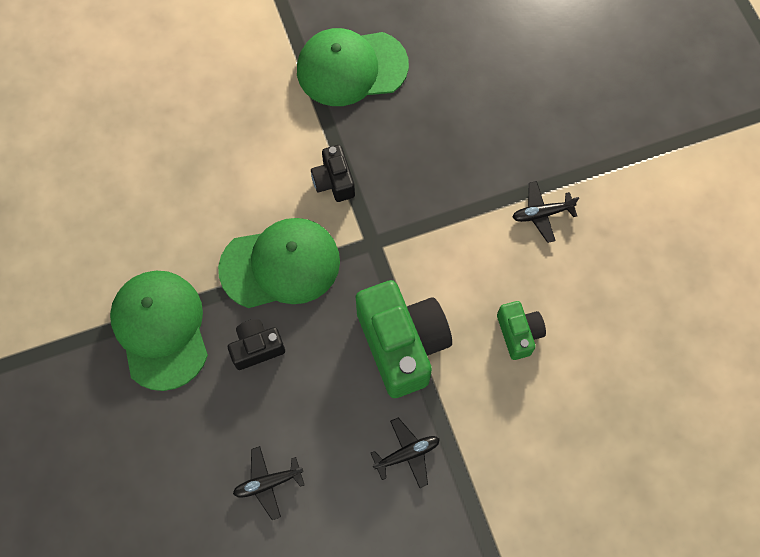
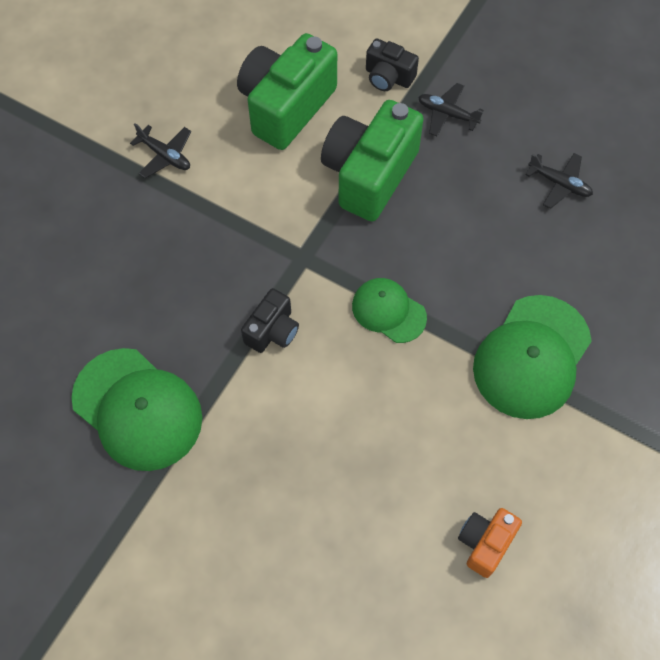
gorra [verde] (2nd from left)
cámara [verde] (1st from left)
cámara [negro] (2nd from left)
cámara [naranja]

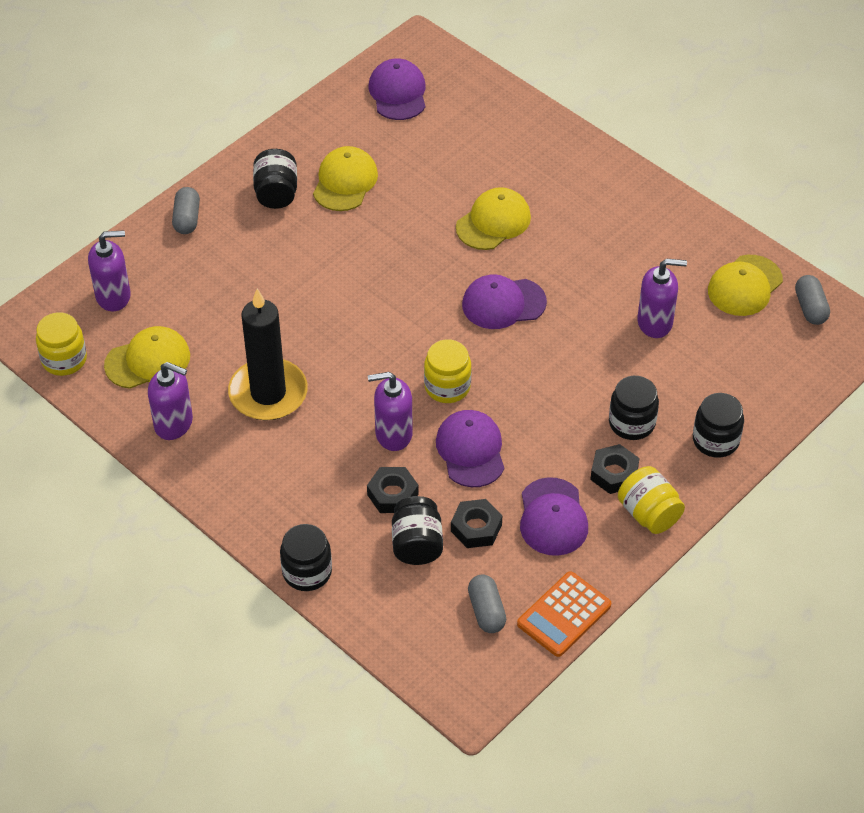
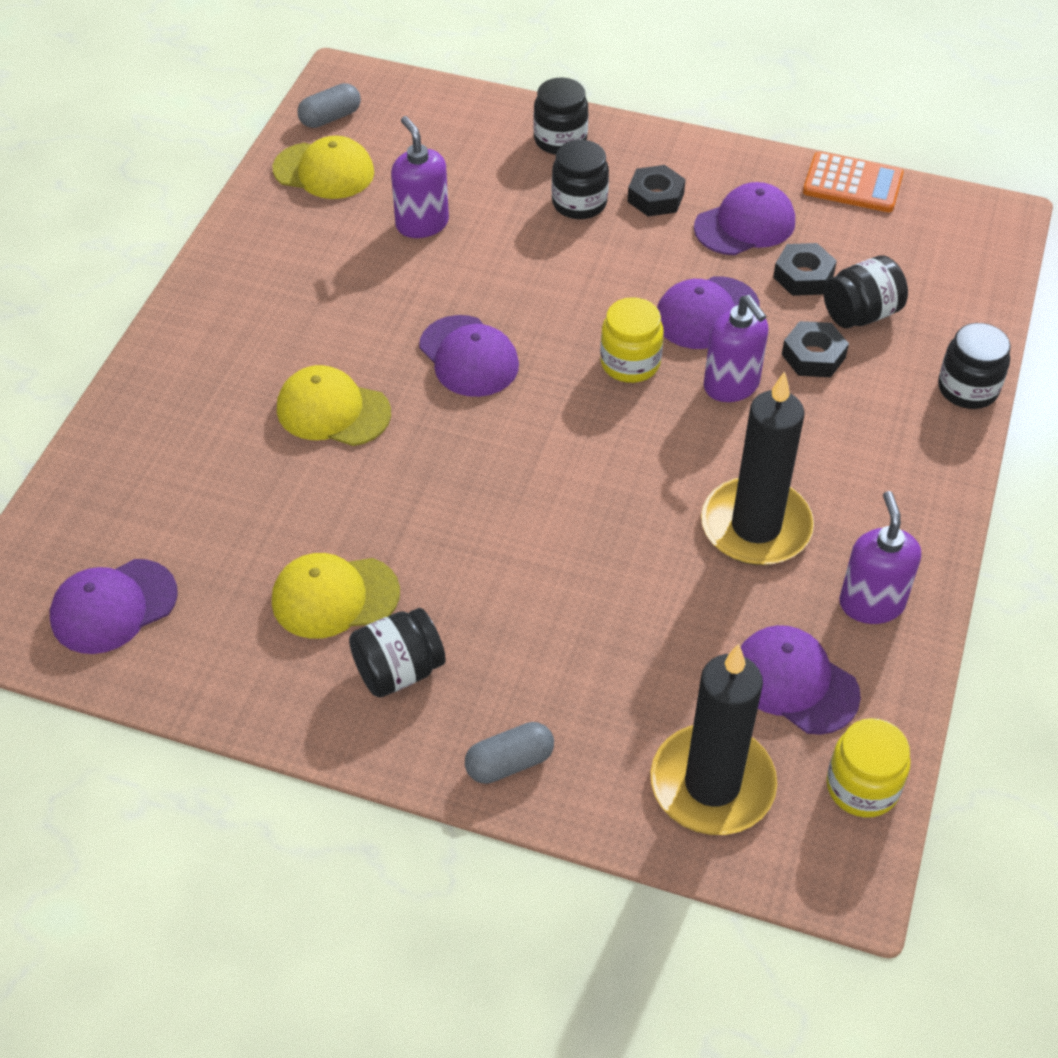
vela [negro] (1st from left)
gorra [morado] (5th from left)
tarro [amarillo] (3rd from left in the first image)
cápsula [gris] (2nd from left in the first image)

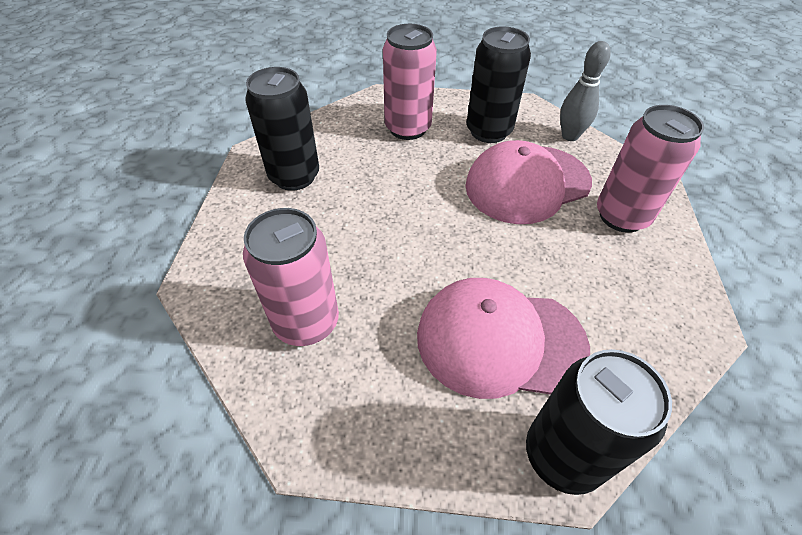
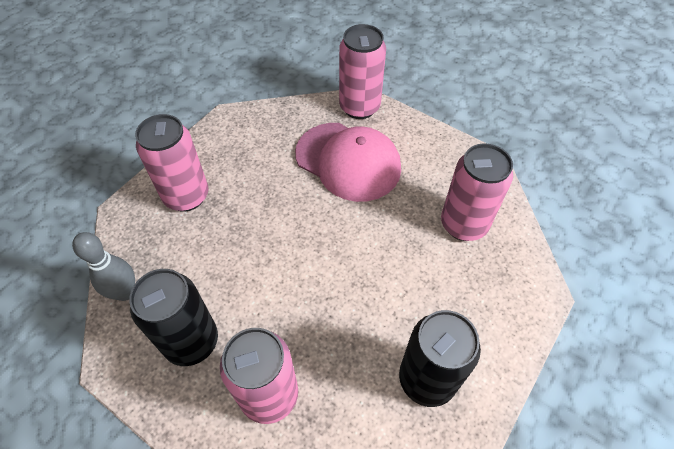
gorra [rosa] (2nd from left in the first image)
lata [rosa] (3rd from left)

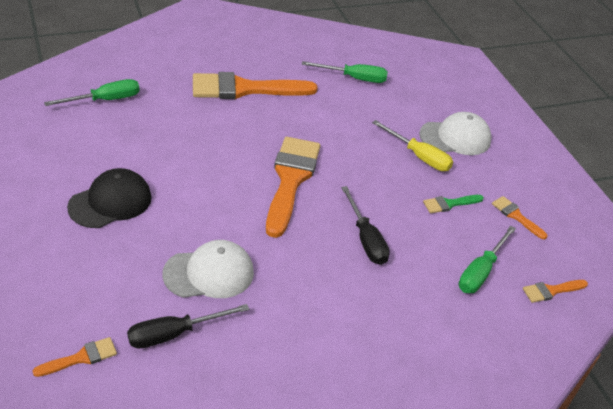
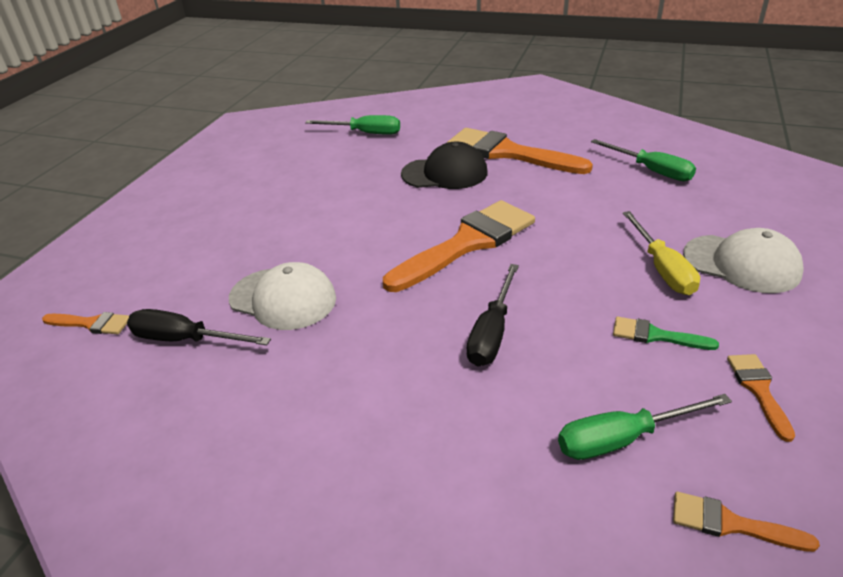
gorra [negro]

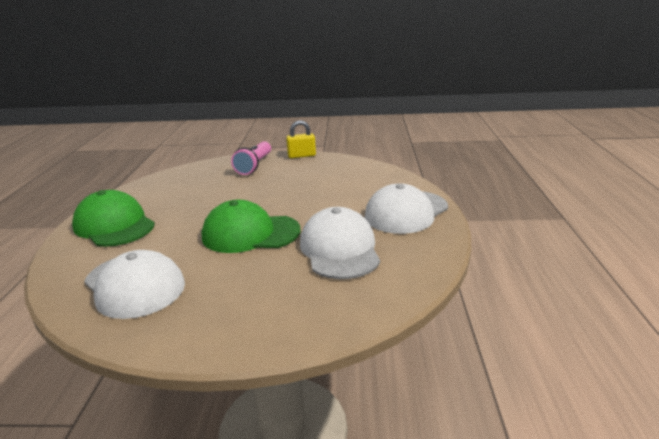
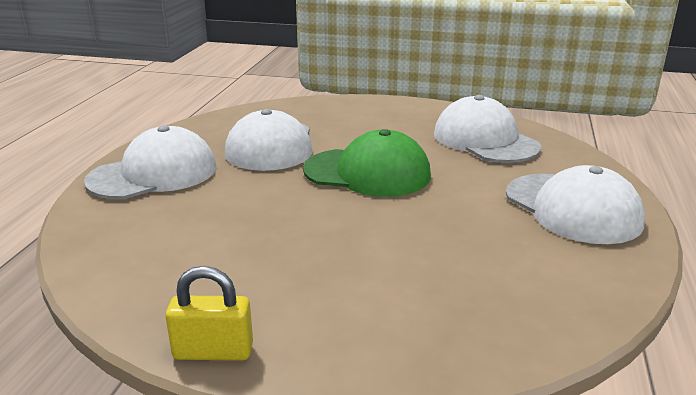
lámpara de mano [rosa]
gorra [blanco] (4th from left)

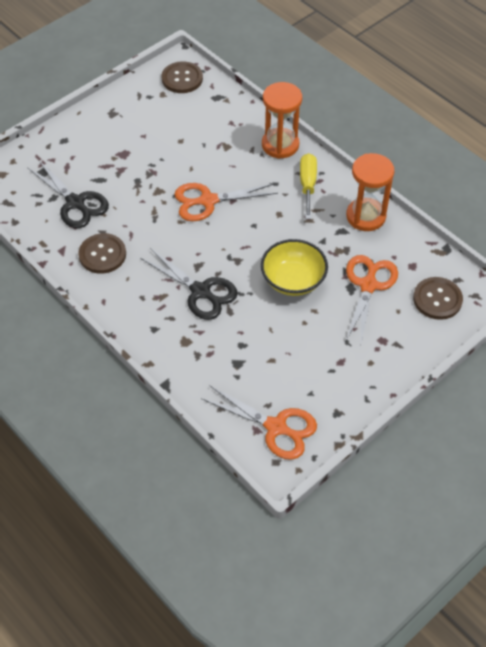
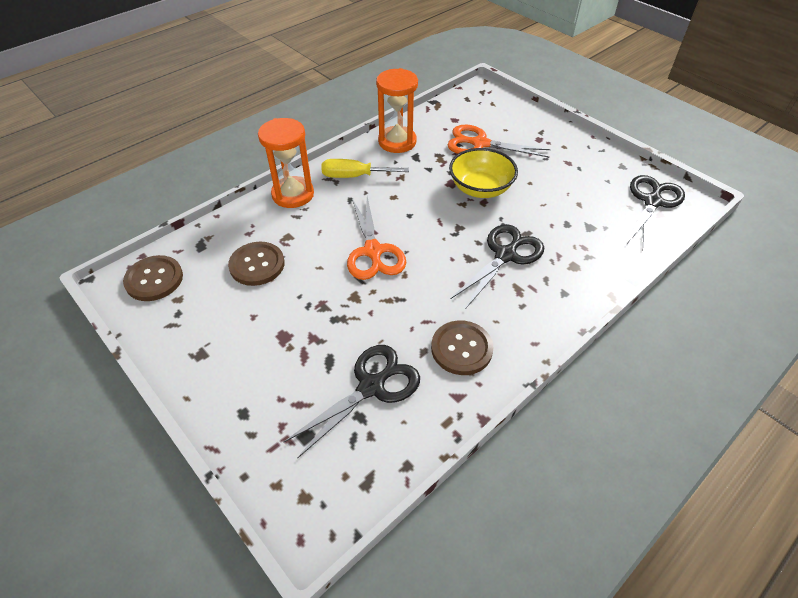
botón [marrón] (2nd from left)
tijeras [negro] (3rd from left)

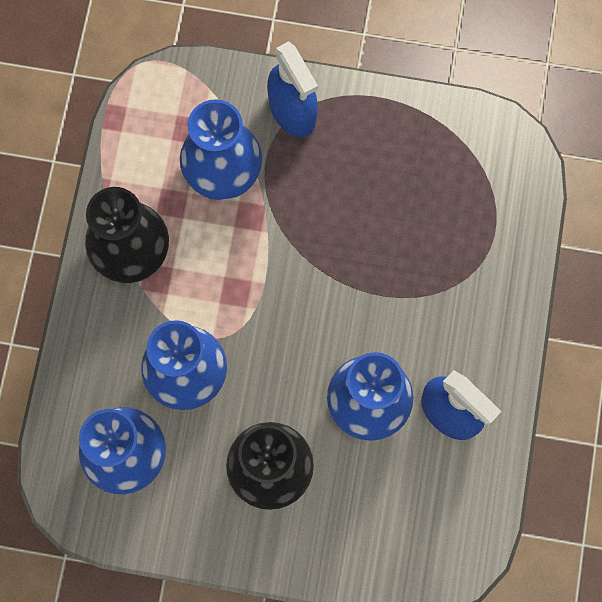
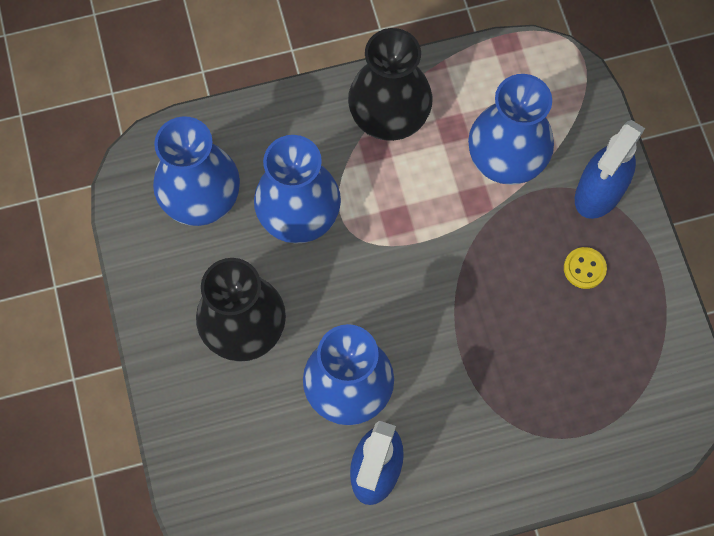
botón [amarillo]

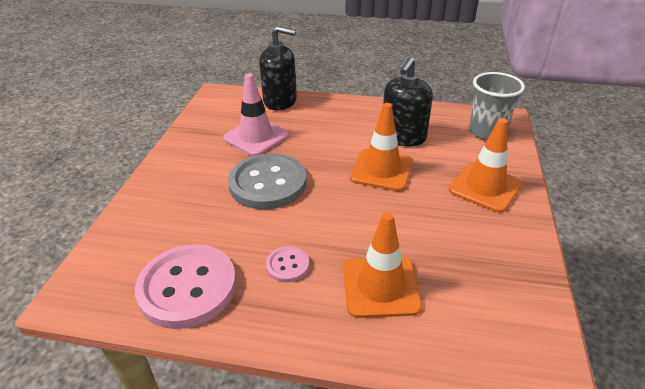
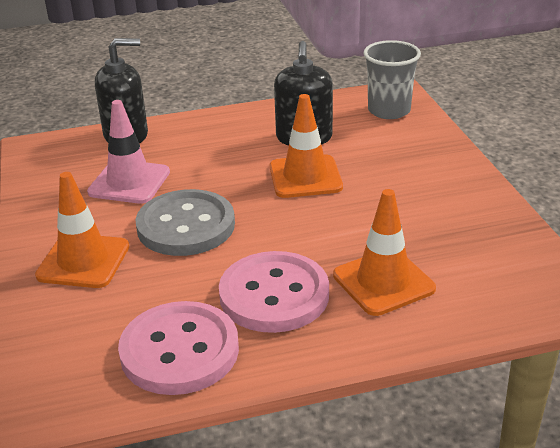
cono de tráfico [naranja] (1st from left)
botón [rosa] (2nd from left)

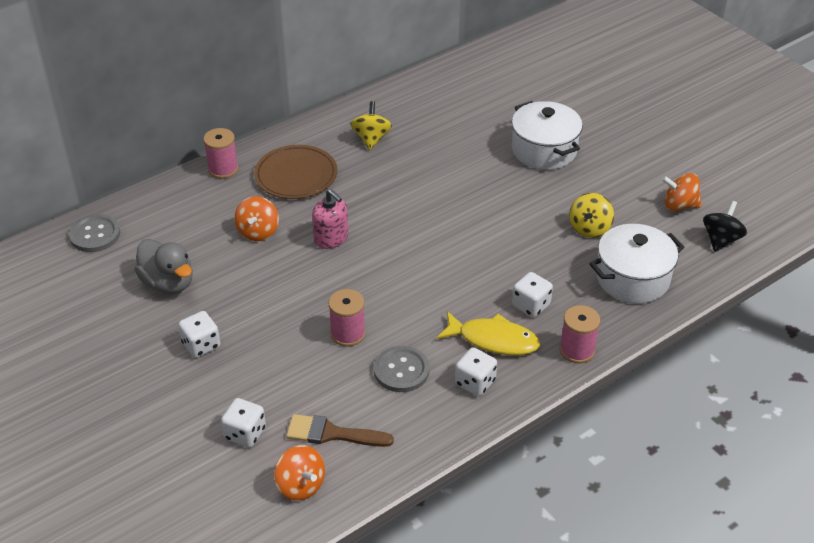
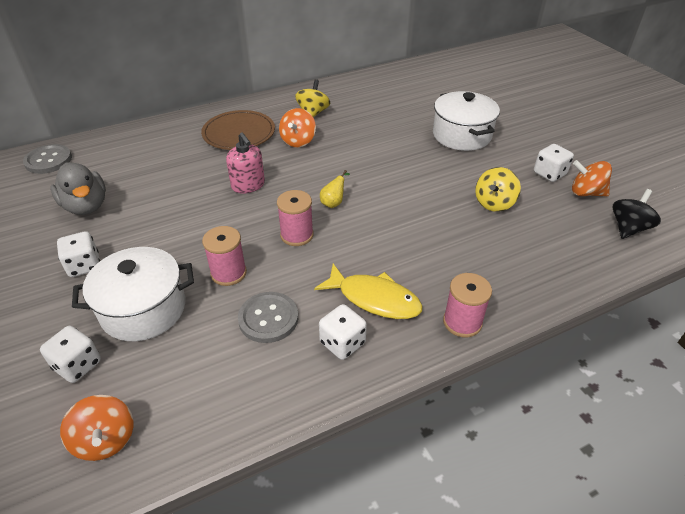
carrete [rosa] (2nd from left)
peonza [naranja] (2nd from left)
olla [blanco] (1st from left)
dado [blanco] (4th from left)
pincel [marrón]
pera [amarillo]

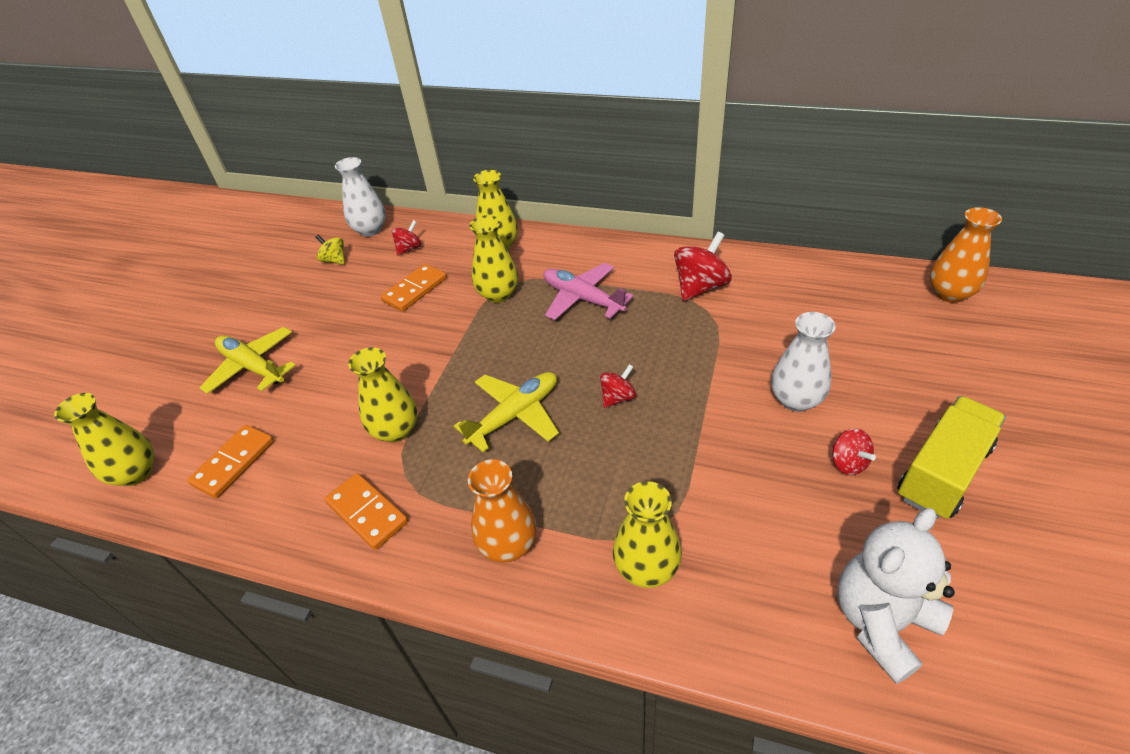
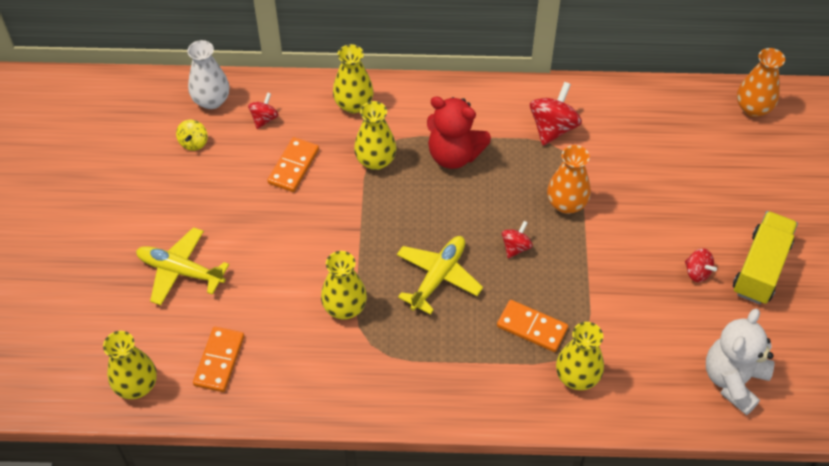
peonza [amarillo]
osito [rojo]
florero [blanco] (2nd from left in the first image)
florero [naranja] (1st from left)
ficha de dominó [naranja] (3rd from left)

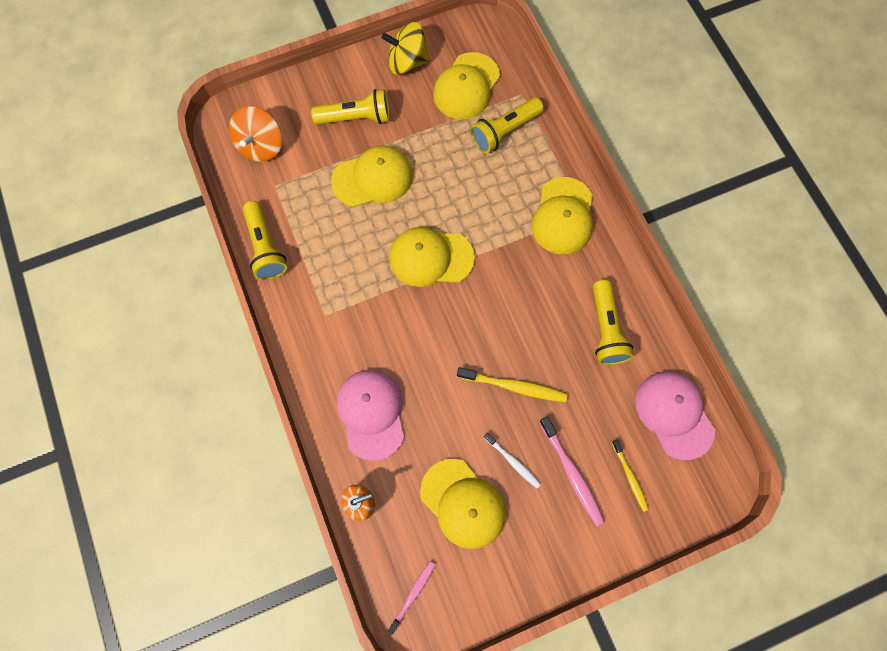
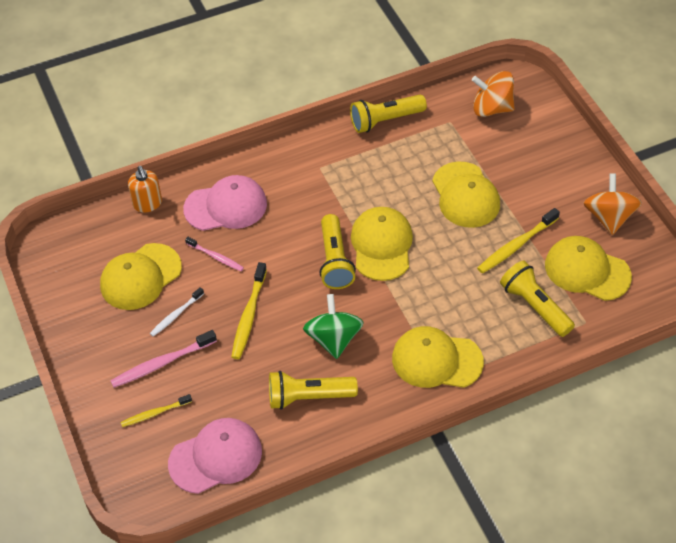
peonza [naranja] (2nd from left)
lámpara de mano [amarillo] (2nd from left)
cepillo de dientes [rosa] (2nd from left)
cepillo de dientes [amarillo] (3rd from left)
peonza [verde]

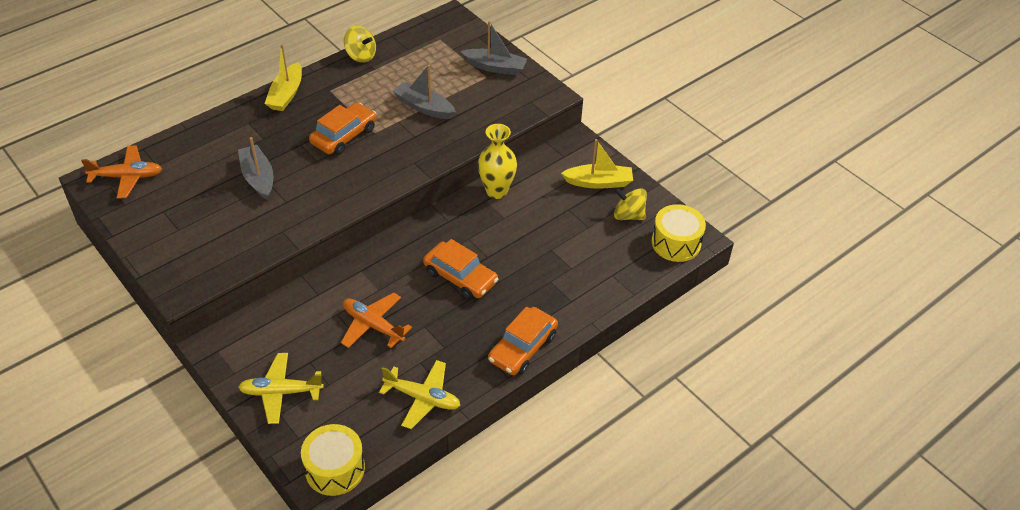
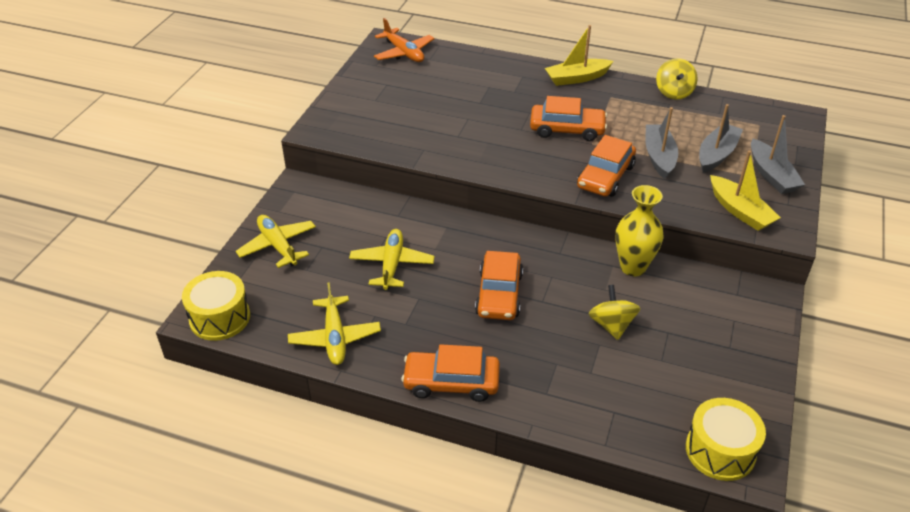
barco [gris] (2nd from left)
barco [amarillo] (2nd from left)
peonza [amarillo] (1st from left)
avión [amarillo] (3rd from left)
coche [naranja] (4th from left)

